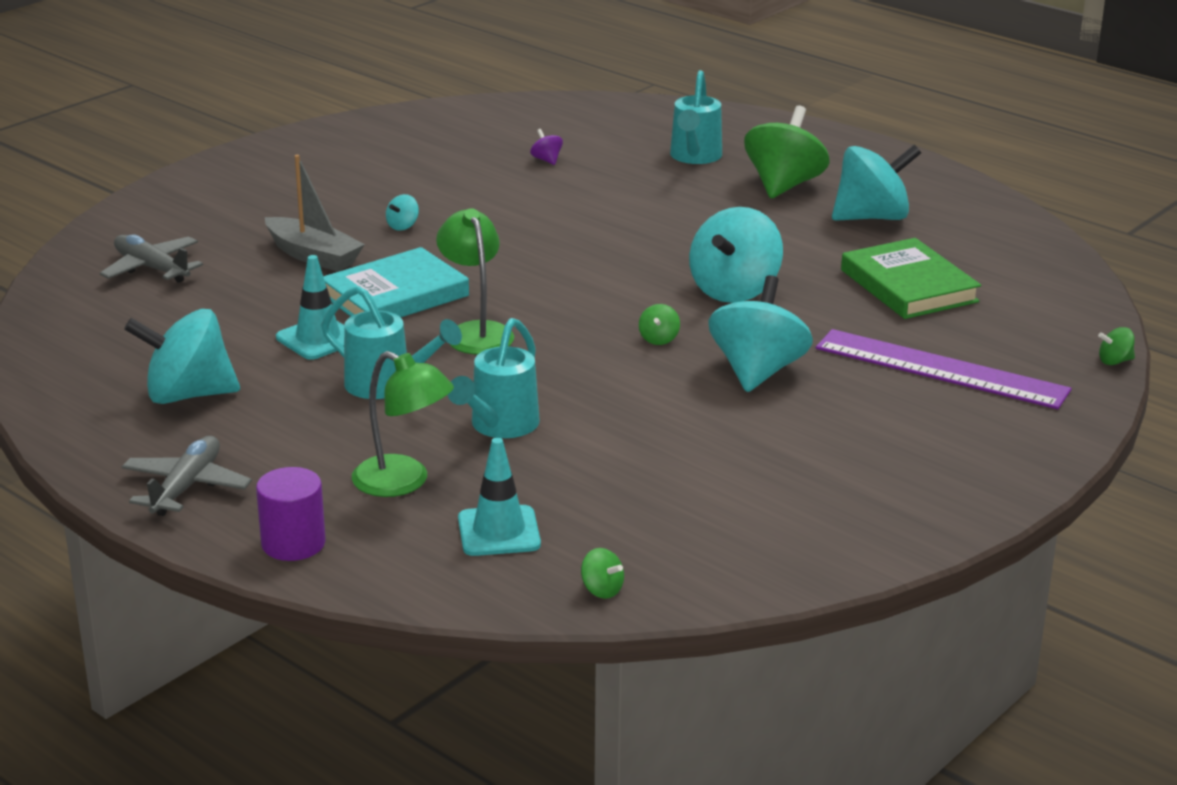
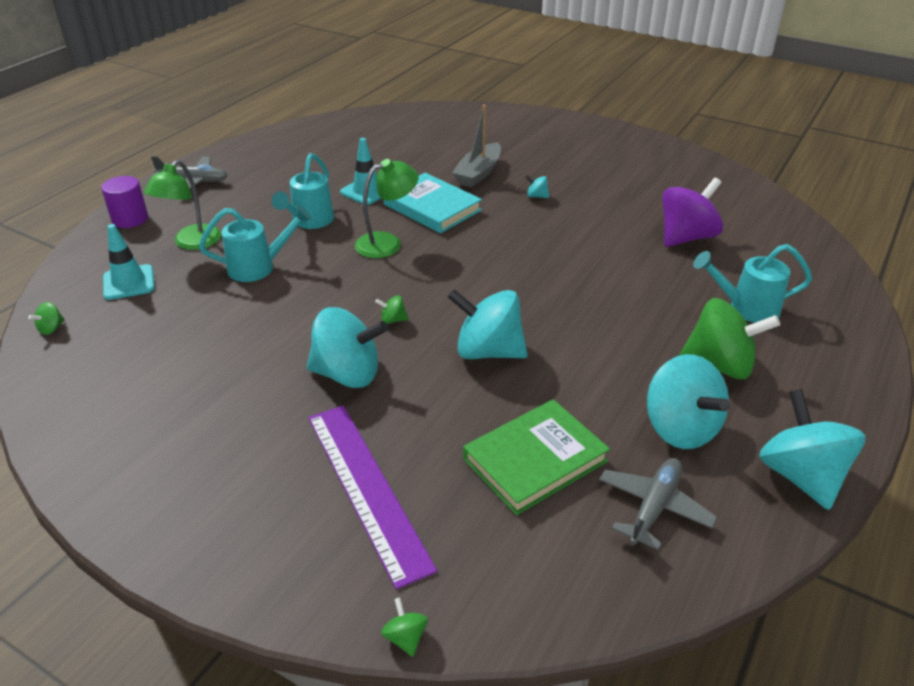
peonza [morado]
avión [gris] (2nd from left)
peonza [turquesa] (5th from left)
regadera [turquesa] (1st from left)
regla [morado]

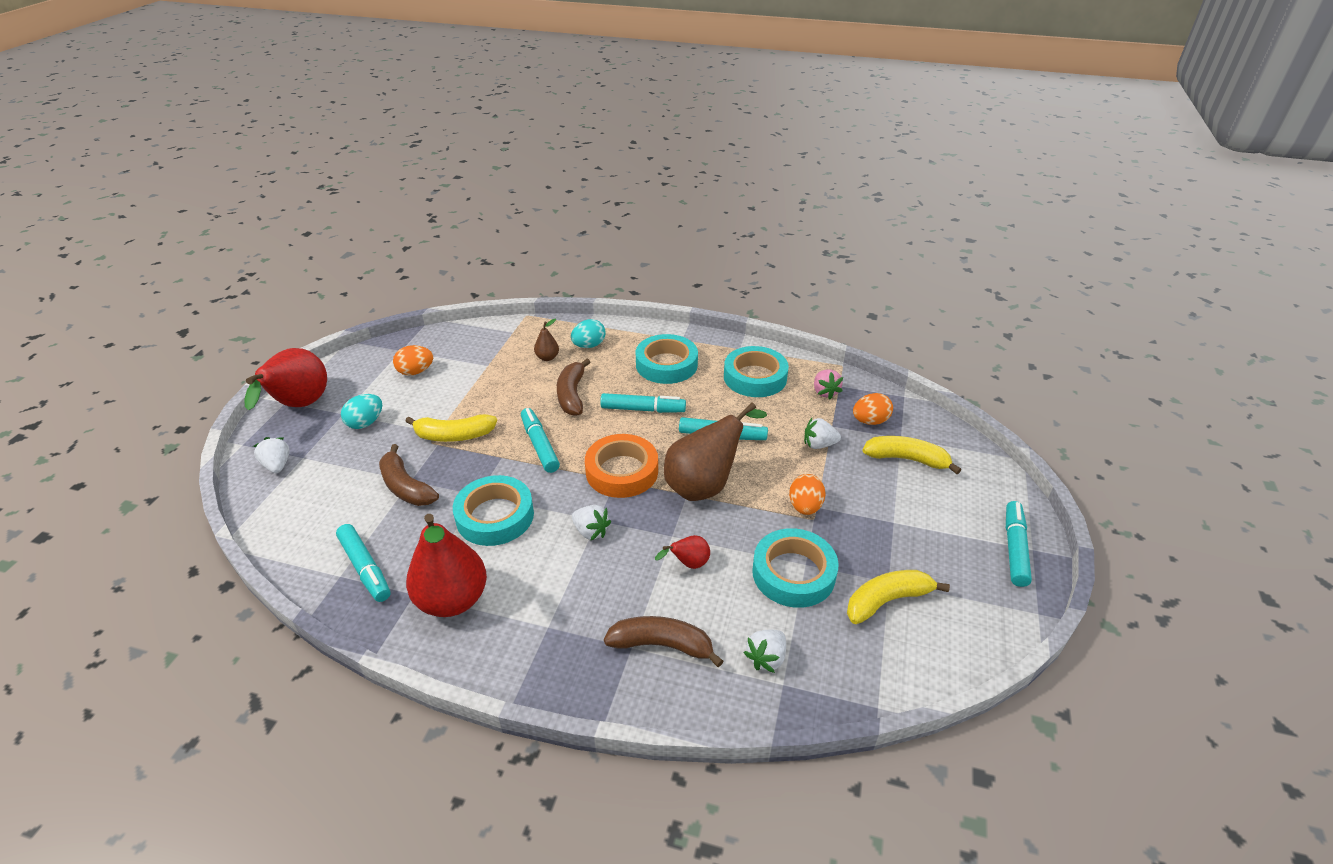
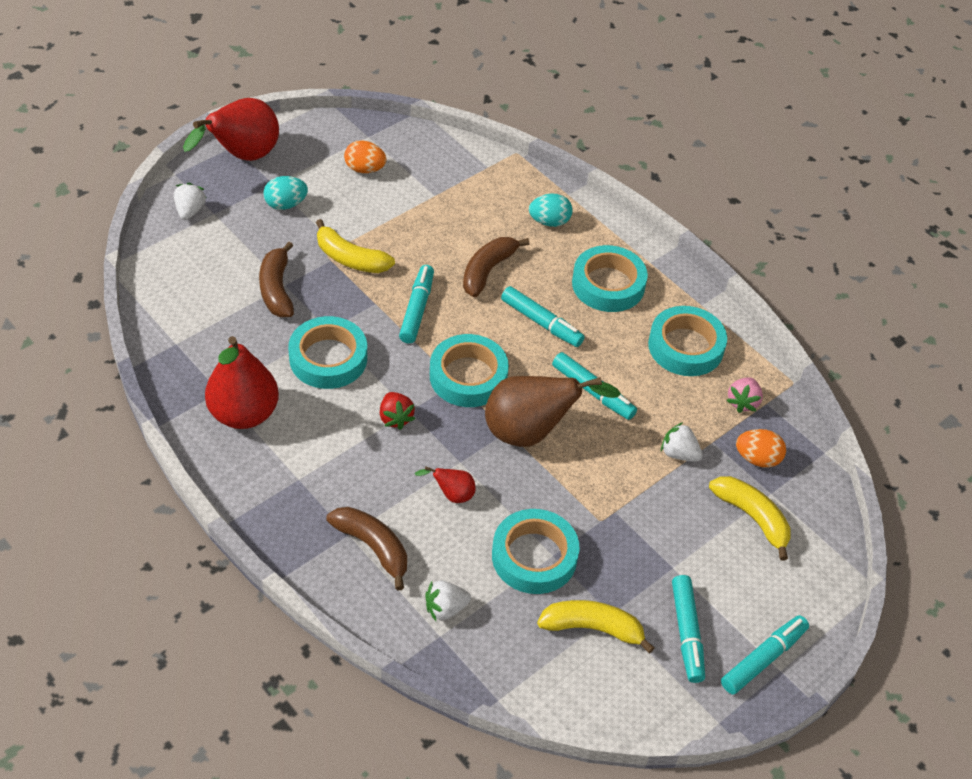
pera [marrón] (1st from left in the first image)
cinta adhesiva [turquesa] (2nd from left)
huevo [naranja] (2nd from left in the first image)
fresa [rojo]
rotulador [turquesa] (4th from left)

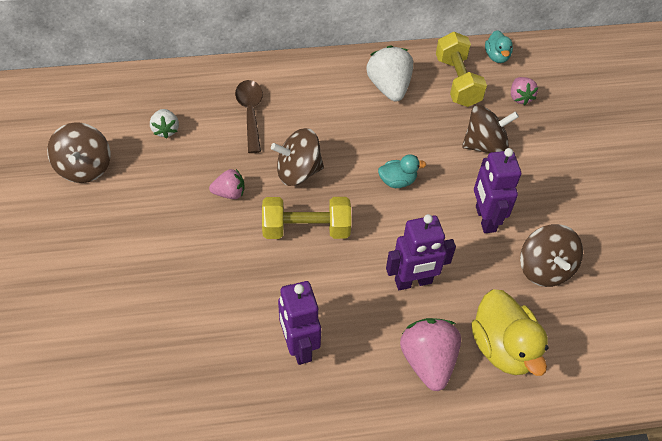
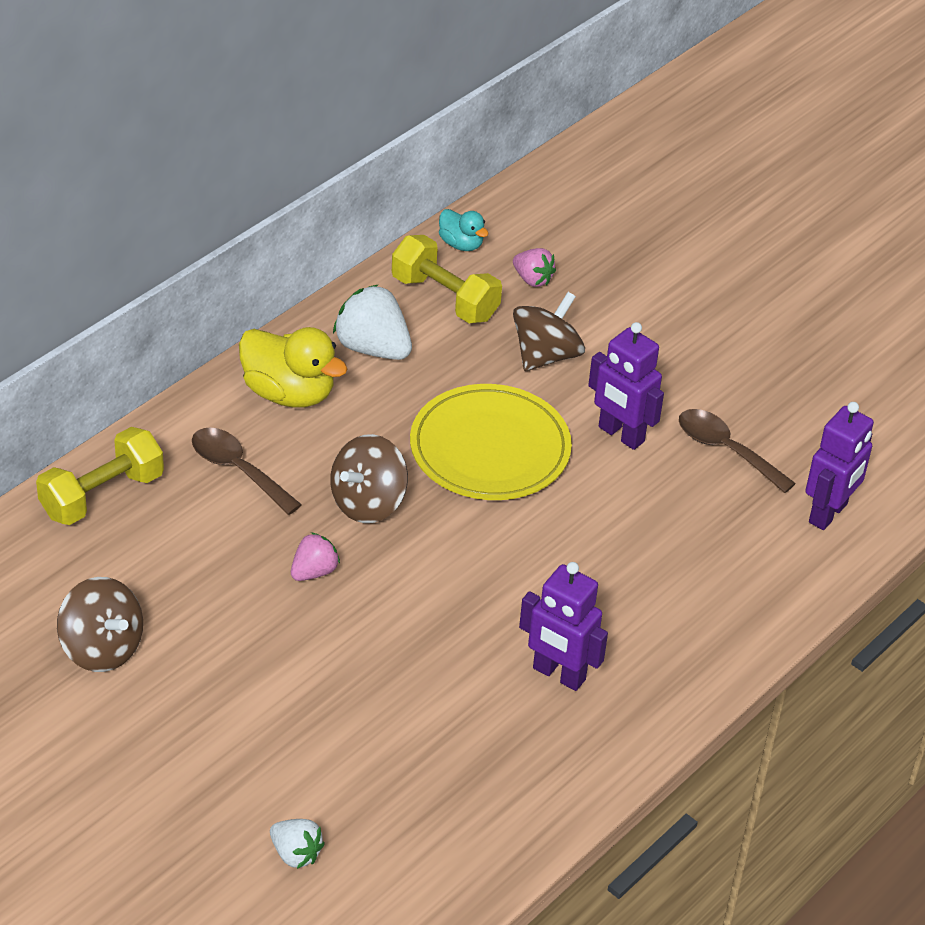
fresa [blanco] (1st from left)
plato [amarillo]
mancuerna [amarillo] (1st from left)
robot [morado] (3rd from left)
cuchara [marrón] (2nd from left)
pato [amarillo]
fresa [rosa] (2nd from left in the first image)

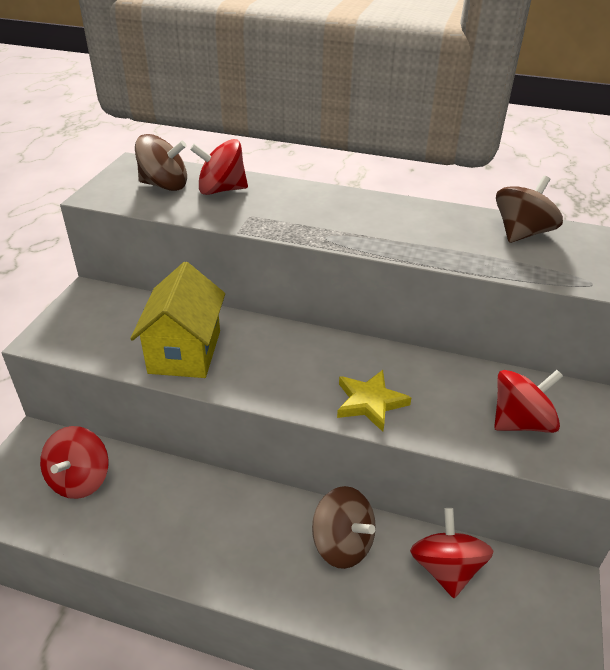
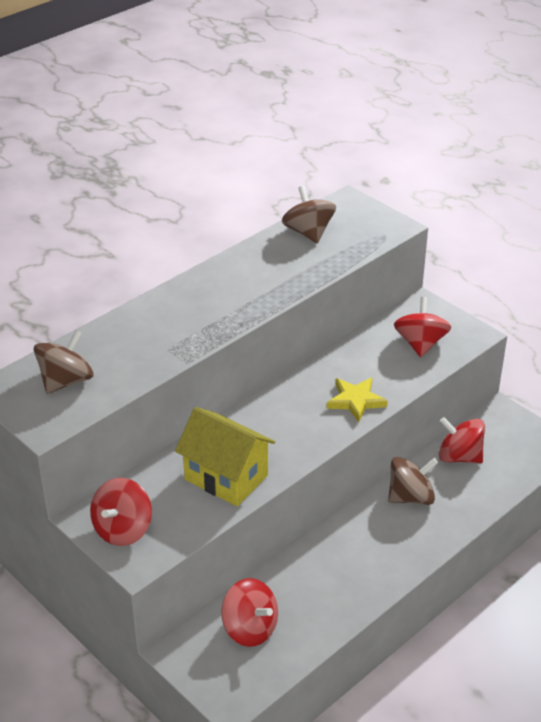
peonza [rojo] (1st from left)

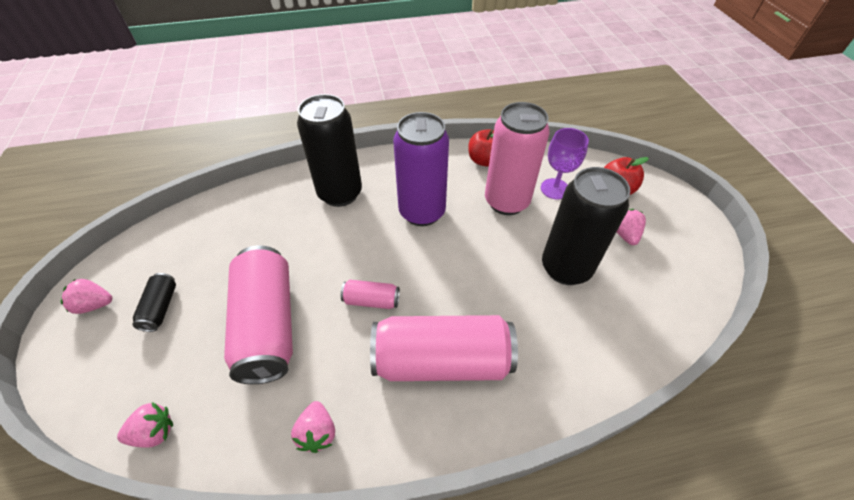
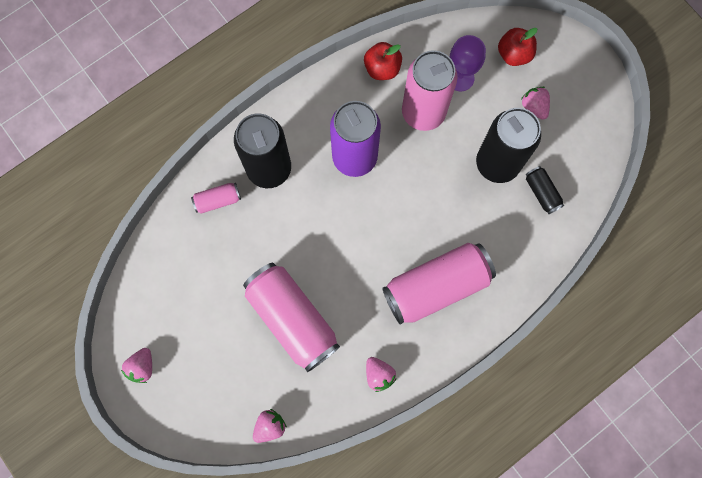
lata [negro] (3rd from left)
fresa [rosa] (1st from left)
lata [rosa] (1st from left)

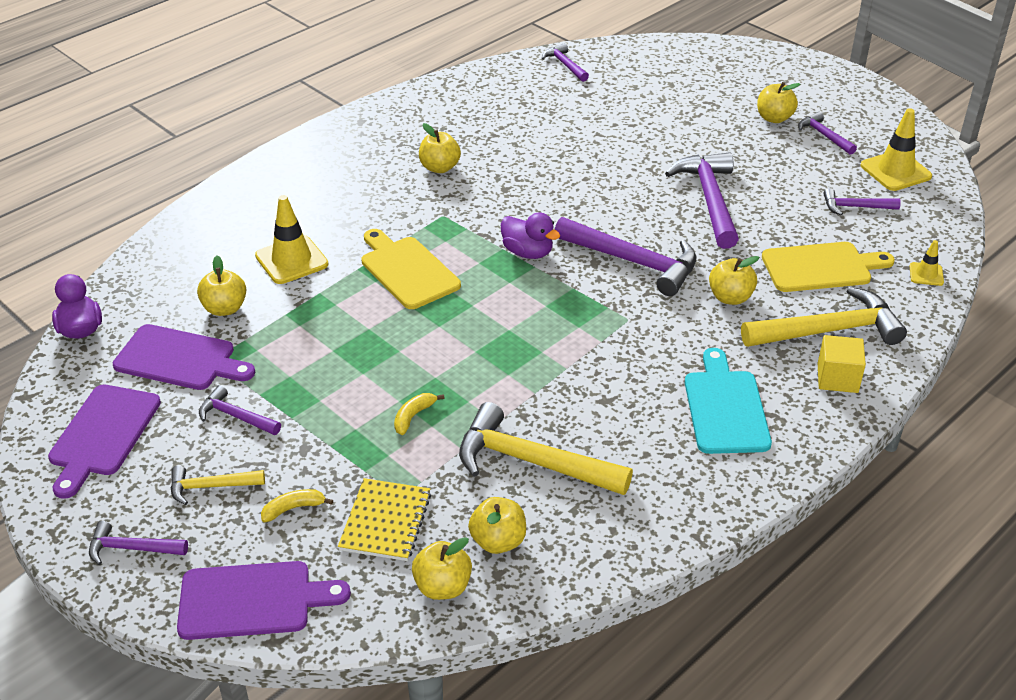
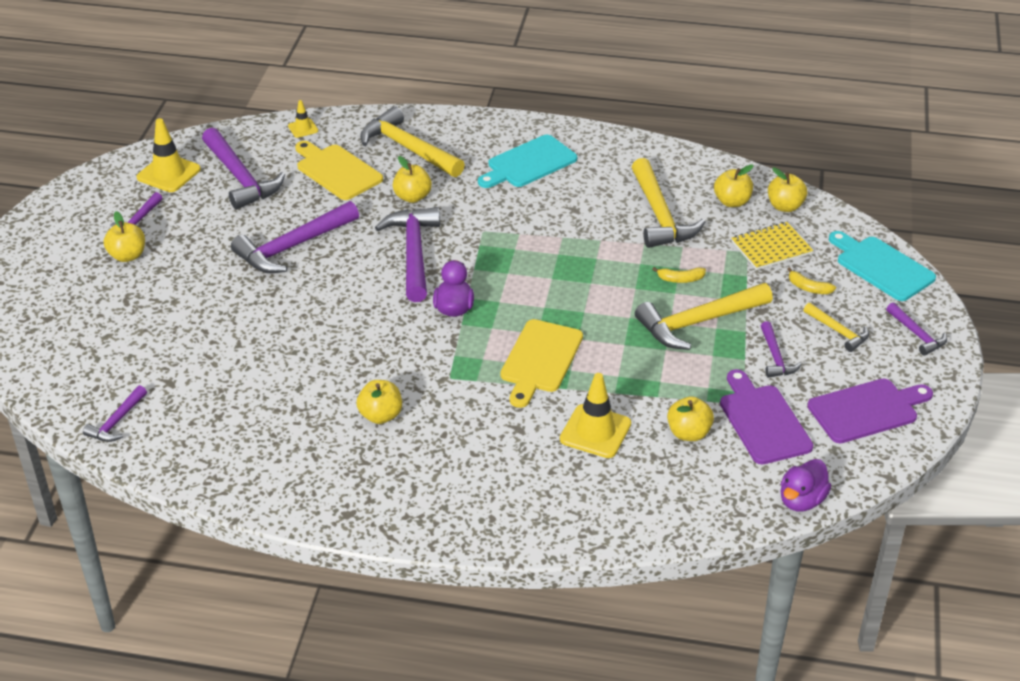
martillo [morado] (3rd from left)
cubo [amarillo]
tabla de cortar [turquesa] (2nd from left)
martillo [amarillo] (3rd from left)

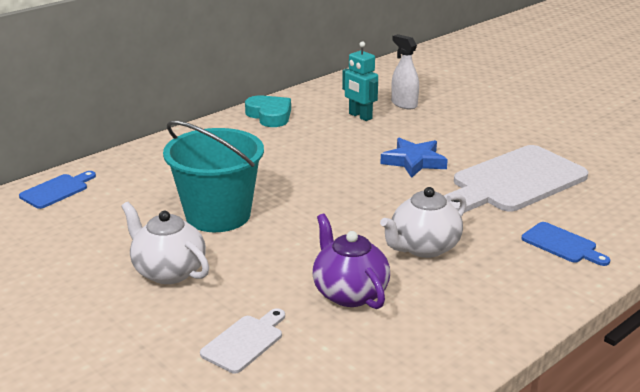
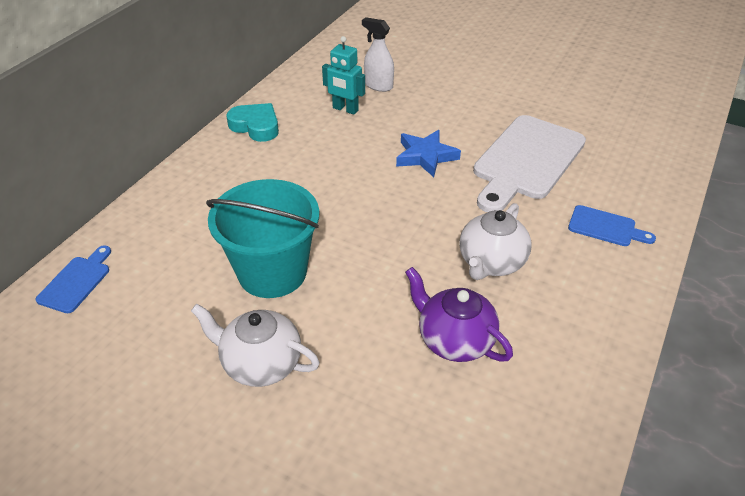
tabla de cortar [blanco] (1st from left in the first image)

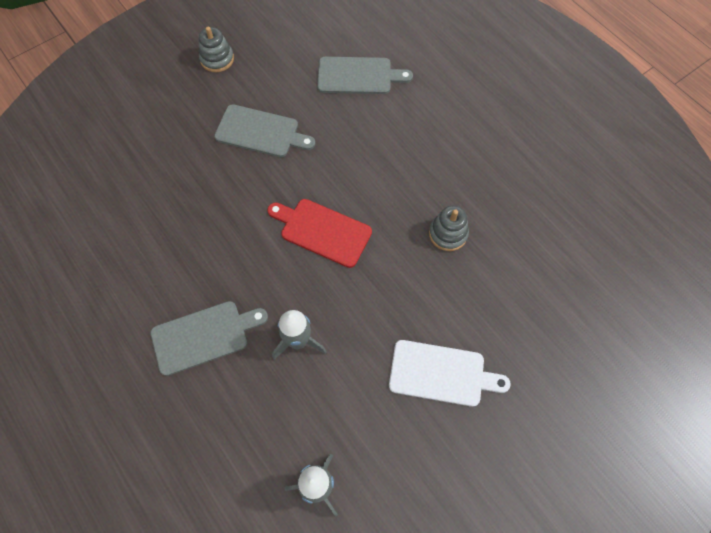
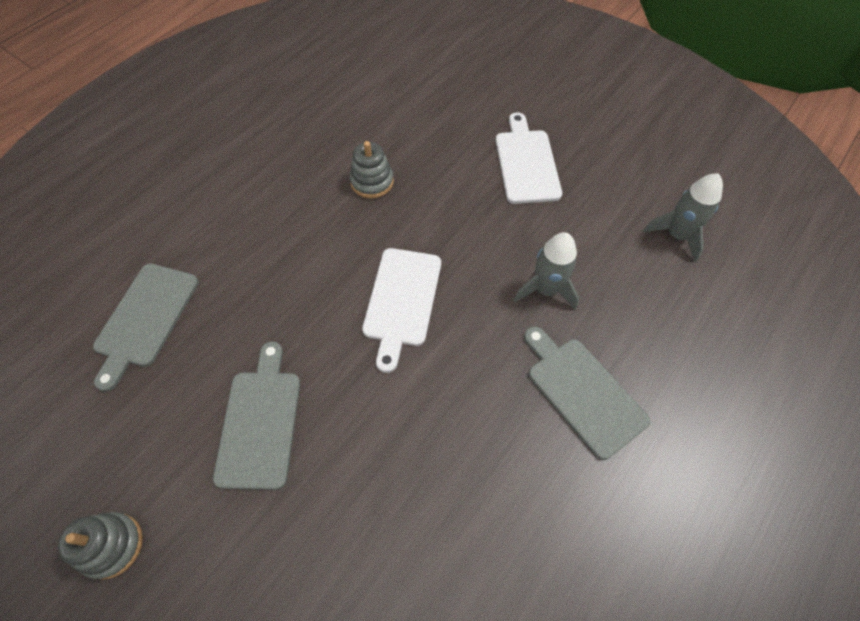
tabla de cortar [gris] (1st from left)
tabla de cortar [blanco] (1st from left)

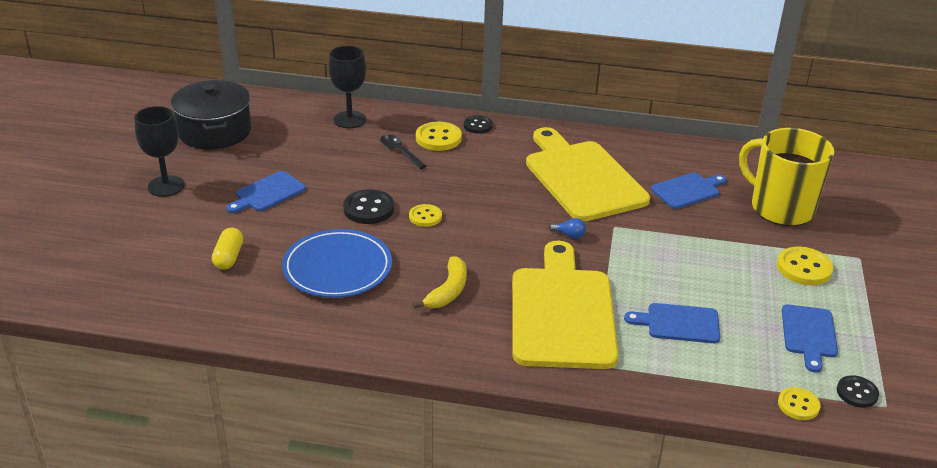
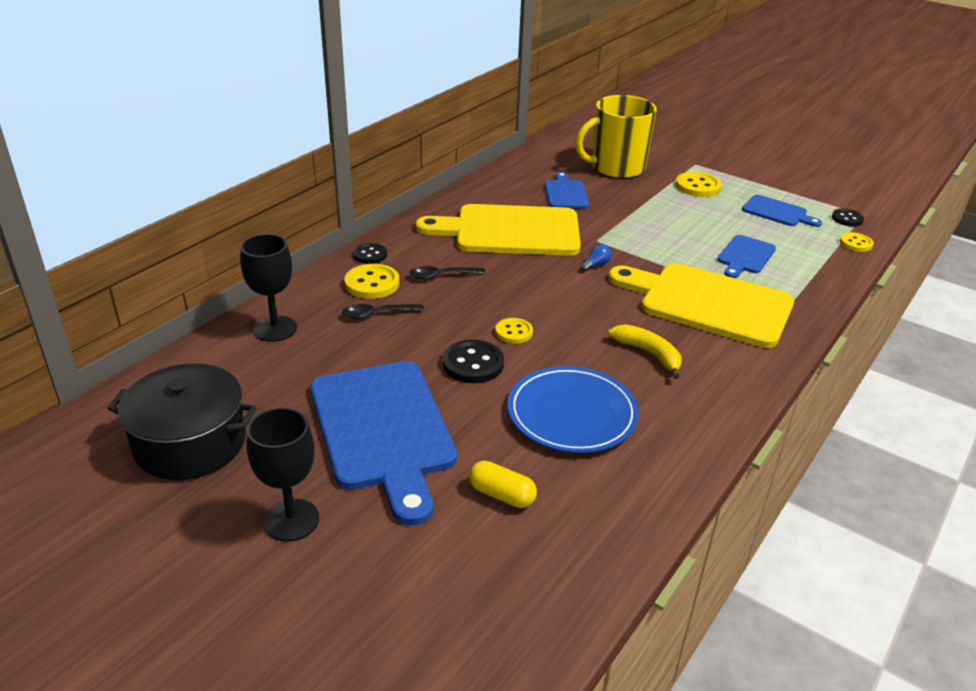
tabla de cortar [azul] (1st from left)
cuchara [negro] (2nd from left)

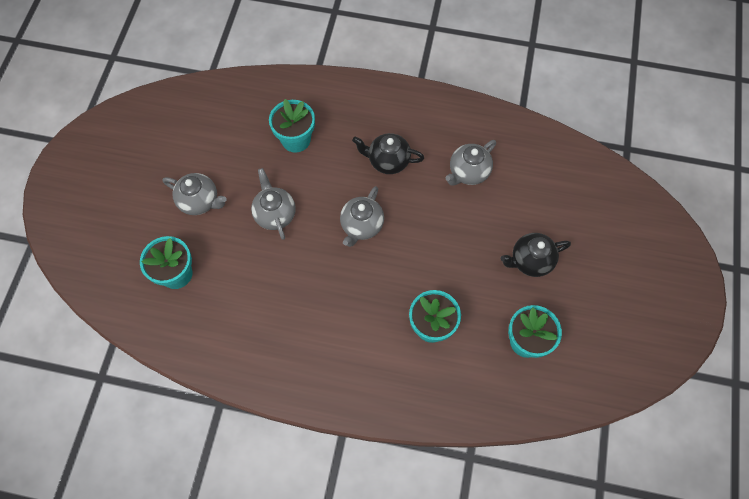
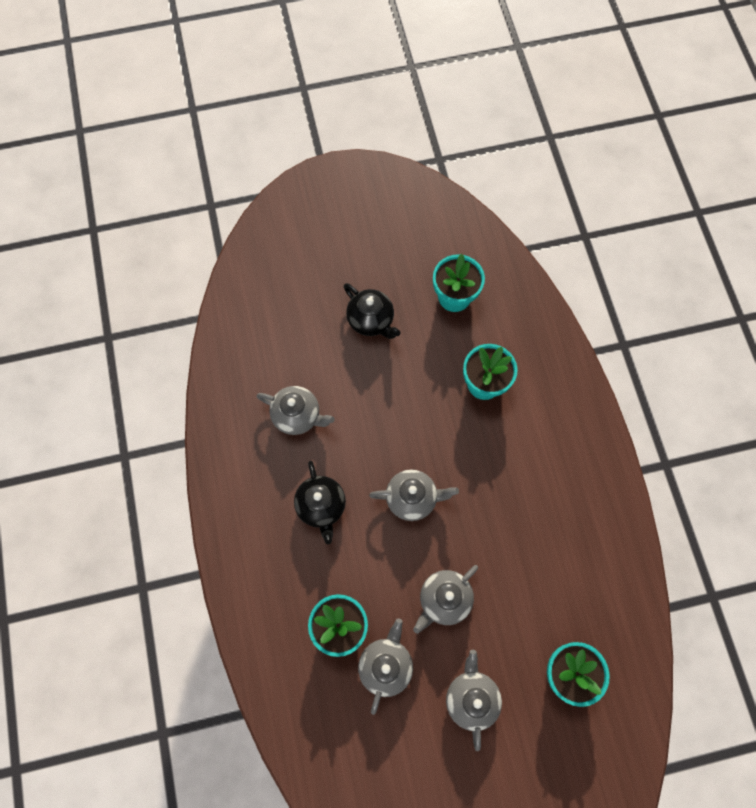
tetera [gris] (2nd from left)

